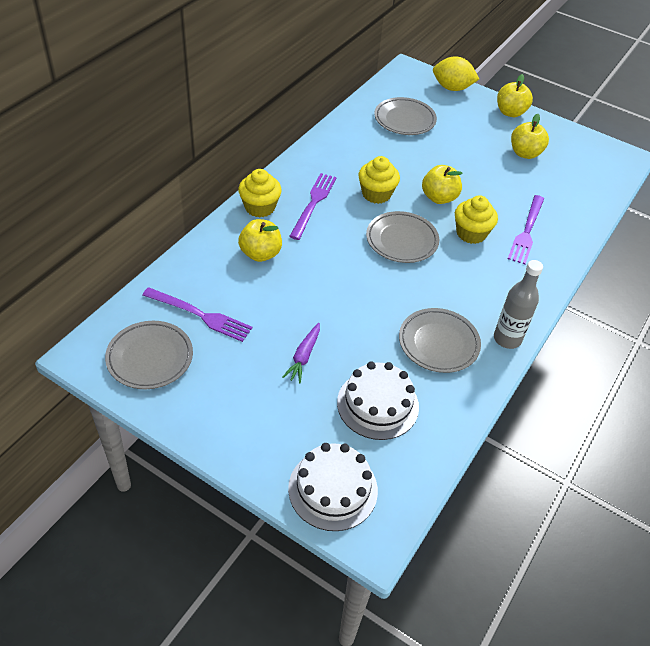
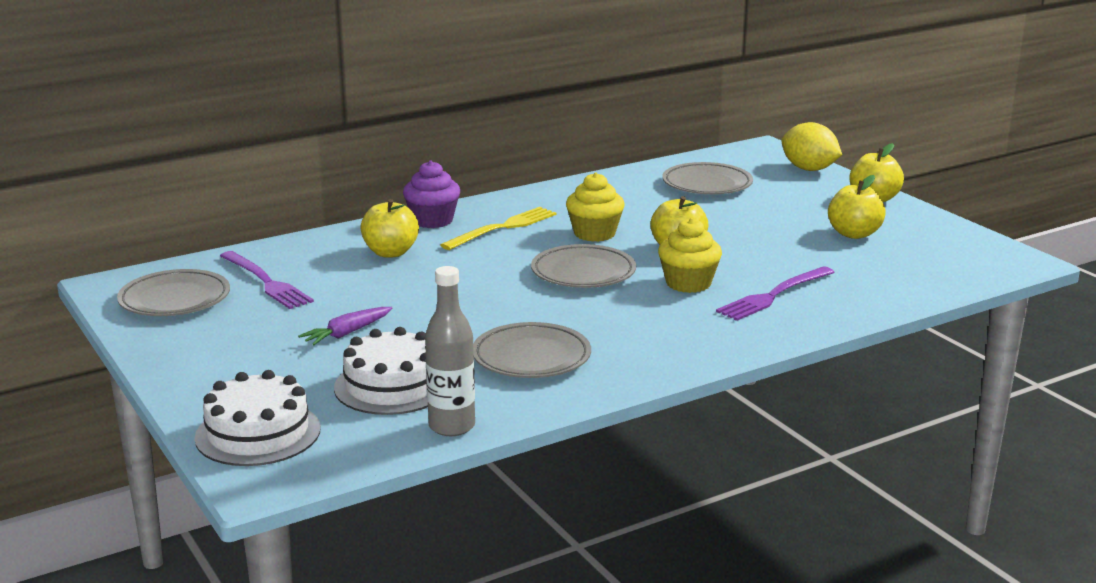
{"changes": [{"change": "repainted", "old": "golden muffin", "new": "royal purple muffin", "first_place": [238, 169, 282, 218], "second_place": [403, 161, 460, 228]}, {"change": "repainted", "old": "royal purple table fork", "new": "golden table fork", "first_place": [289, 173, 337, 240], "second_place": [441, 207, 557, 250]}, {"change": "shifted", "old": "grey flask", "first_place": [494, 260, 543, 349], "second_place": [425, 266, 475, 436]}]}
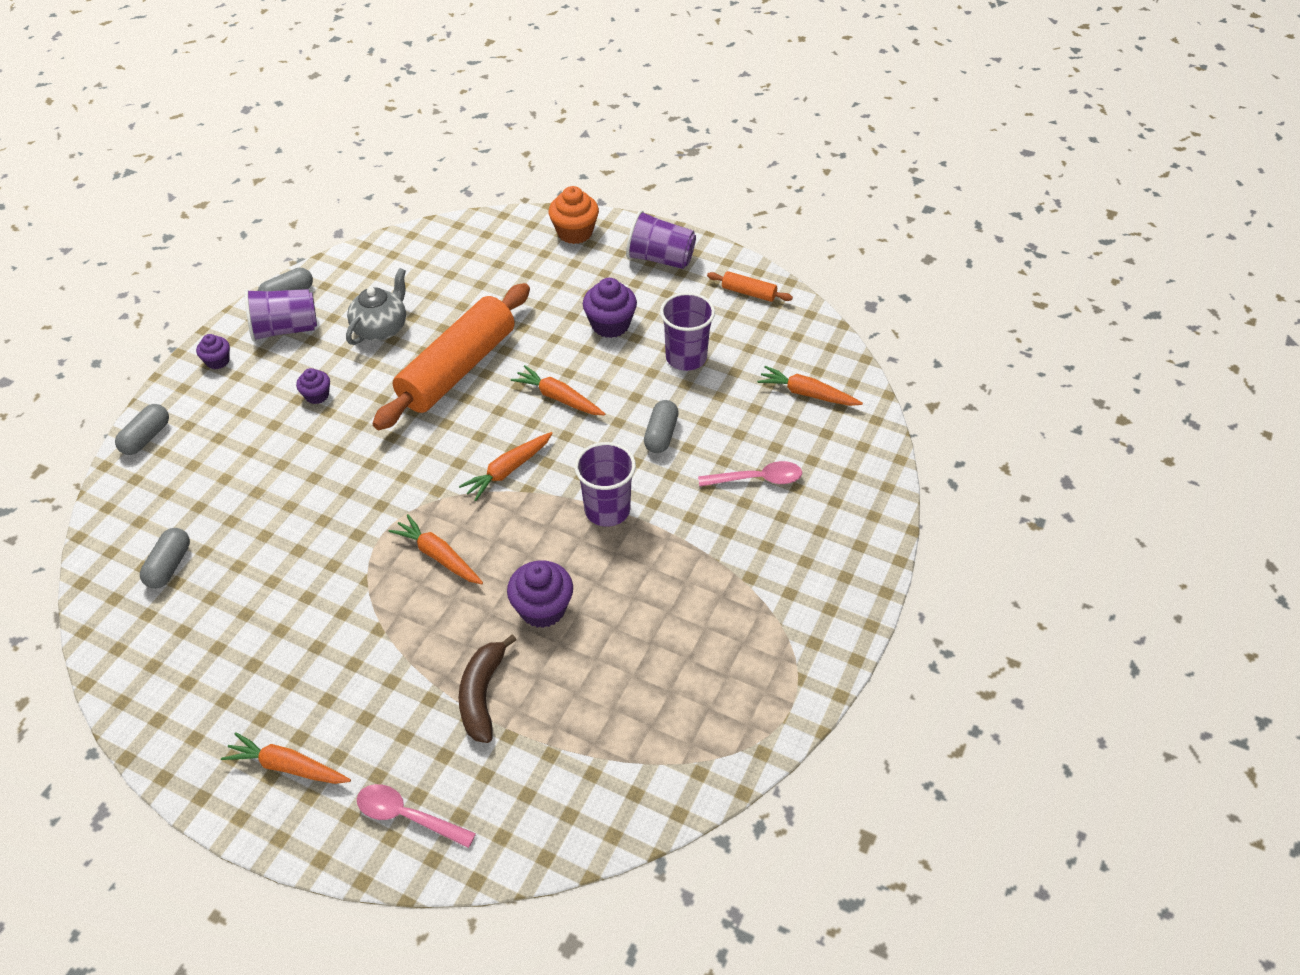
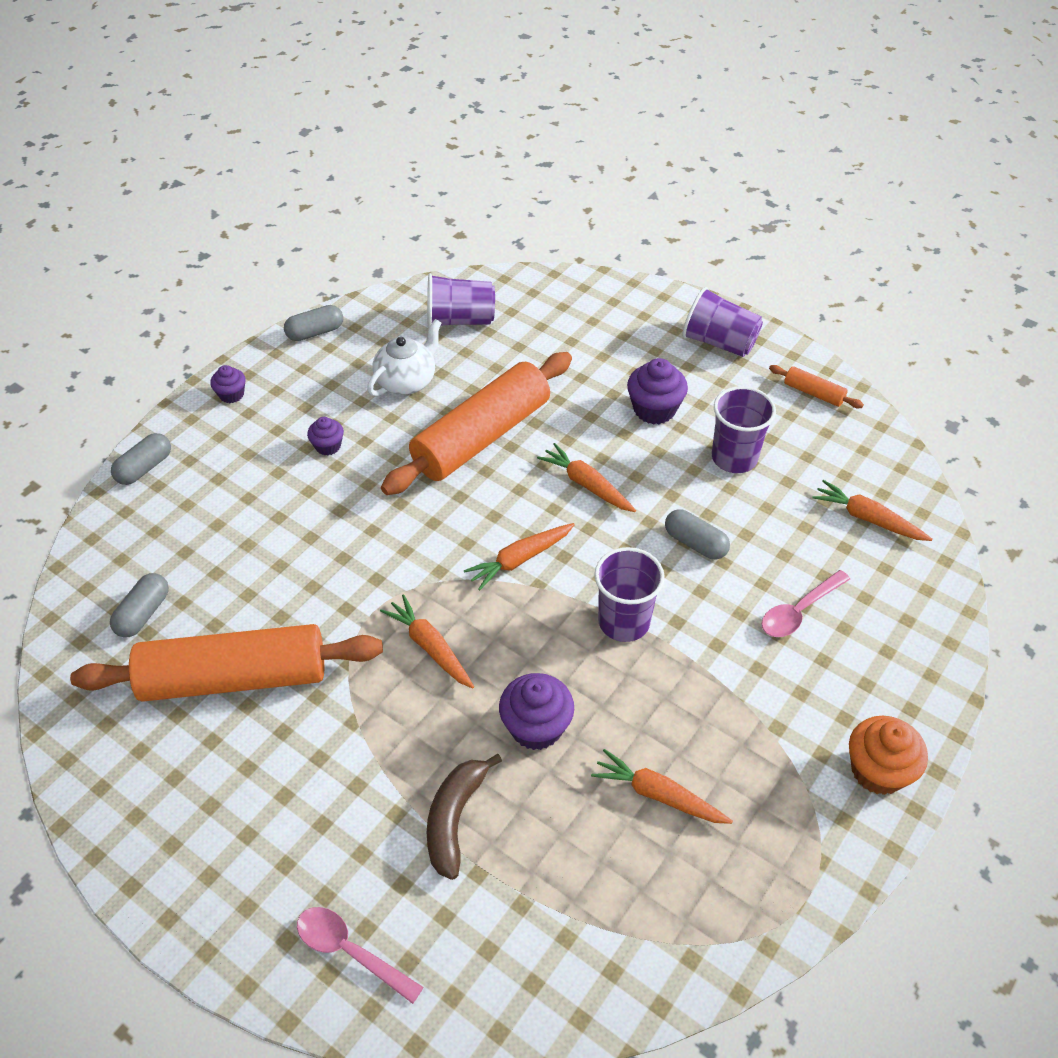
{"changes": [{"change": "shifted", "old": "orange-coloured muffin", "first_place": [549, 186, 599, 244], "second_place": [849, 716, 928, 795]}, {"change": "repainted", "old": "grey tea pot", "new": "pure white tea pot", "first_place": [346, 268, 406, 345], "second_place": [367, 319, 441, 396]}, {"change": "shifted", "old": "royal purple tumbler", "first_place": [245, 289, 317, 342], "second_place": [427, 274, 495, 328]}, {"change": "rotated", "old": "grey pill", "first_place": [644, 400, 679, 453], "second_place": [665, 509, 730, 559], "degrees": -75}, {"change": "rotated", "old": "rose-pink teaspoon", "first_place": [698, 461, 802, 487], "second_place": [762, 570, 850, 637], "degrees": 135}, {"change": "shifted", "old": "orange-coloured carrot", "first_place": [221, 732, 351, 784], "second_place": [591, 749, 733, 824]}, {"change": "new", "new": "orange-coloured pastry roller", "second_place": [70, 624, 383, 702]}]}
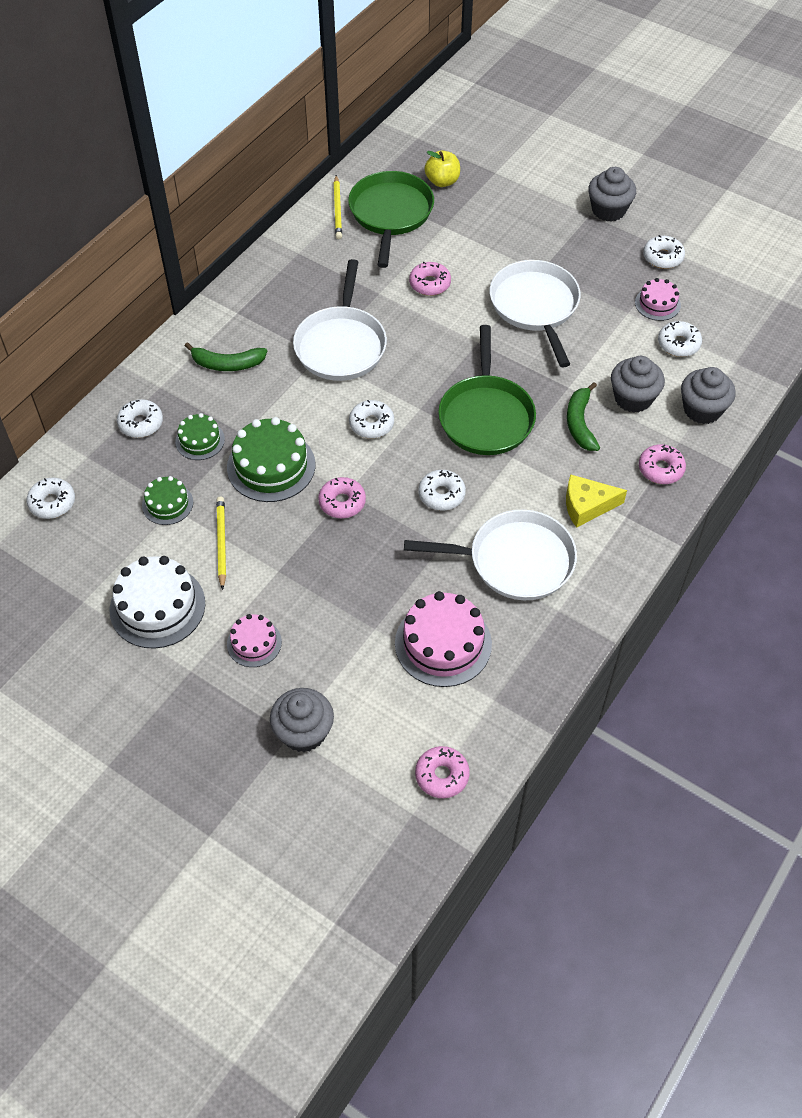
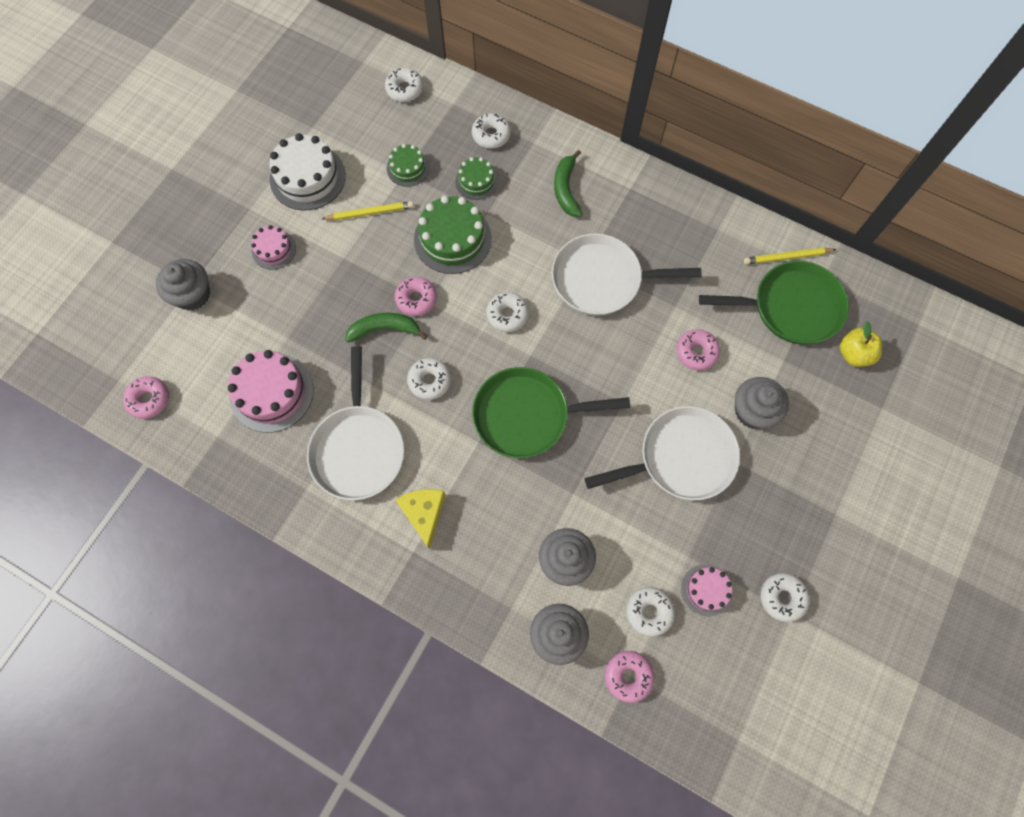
{"changes": [{"change": "shifted", "old": "grey muffin", "first_place": [588, 167, 636, 222], "second_place": [735, 377, 789, 429]}, {"change": "shifted", "old": "green toy banana", "first_place": [567, 382, 600, 451], "second_place": [345, 313, 428, 343]}, {"change": "shifted", "old": "rose-pink glazed donut", "first_place": [639, 444, 686, 484], "second_place": [605, 651, 654, 703]}]}
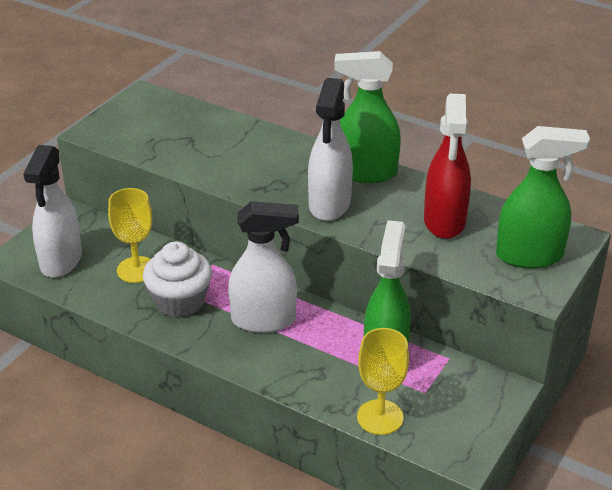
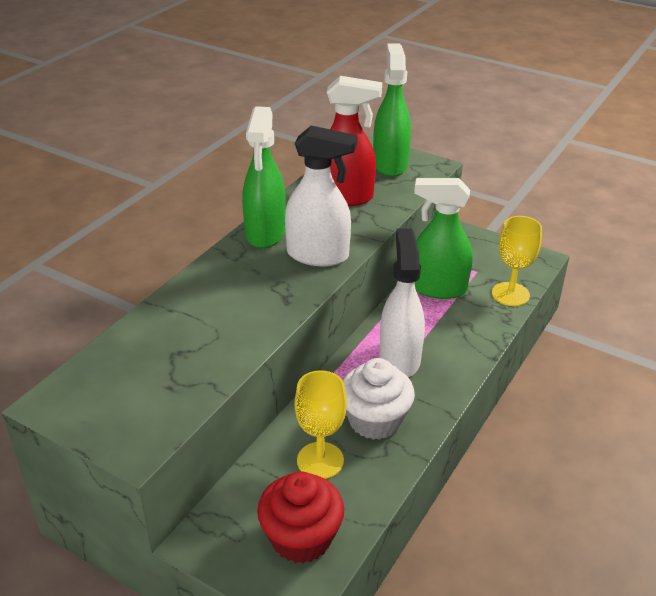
{"changes": [{"change": "swapped", "old": "pure white spray bottle", "new": "scarlet muffin", "first_place": [23, 145, 82, 278], "second_place": [257, 471, 344, 563]}]}
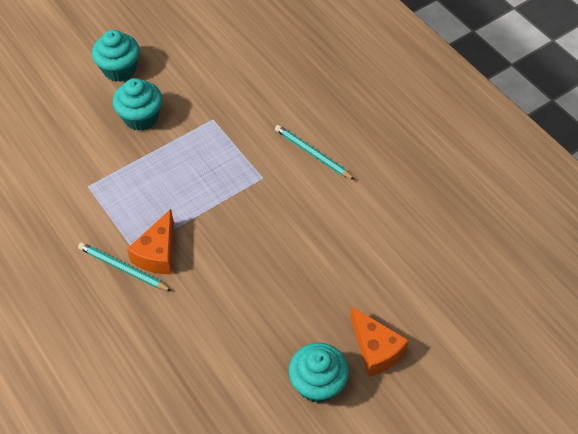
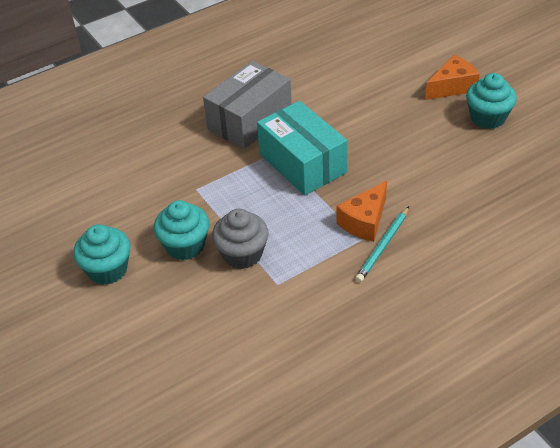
{"changes": [{"change": "swapped", "old": "turquoise lead pencil", "new": "grey parcel", "first_place": [275, 125, 355, 180], "second_place": [203, 61, 292, 149]}, {"change": "rotated", "old": "orange-coloured cheese", "first_place": [127, 209, 174, 274], "second_place": [336, 181, 387, 242], "degrees": 105}, {"change": "new", "new": "turquoise parcel", "second_place": [257, 101, 347, 196]}, {"change": "new", "new": "grey muffin", "second_place": [212, 209, 269, 269]}]}
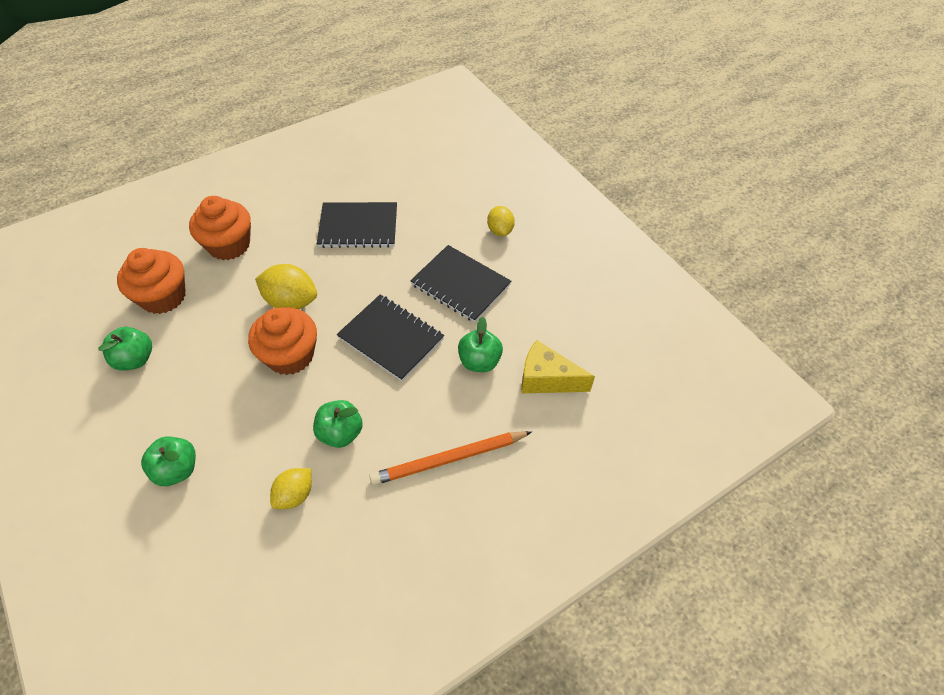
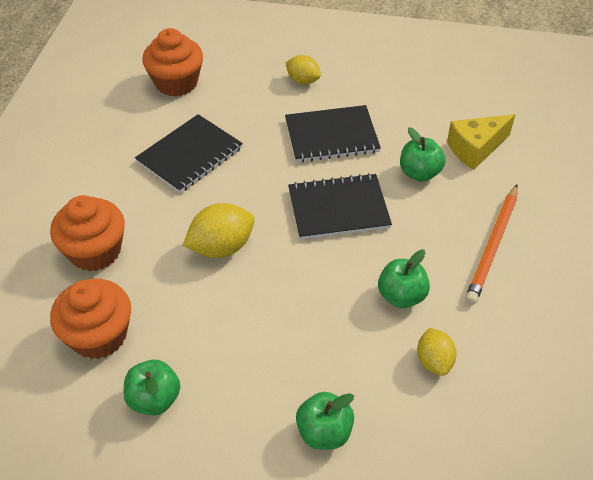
{"changes": [{"change": "shifted", "old": "orange-coloured muffin", "first_place": [248, 307, 317, 375], "second_place": [142, 28, 203, 97]}]}
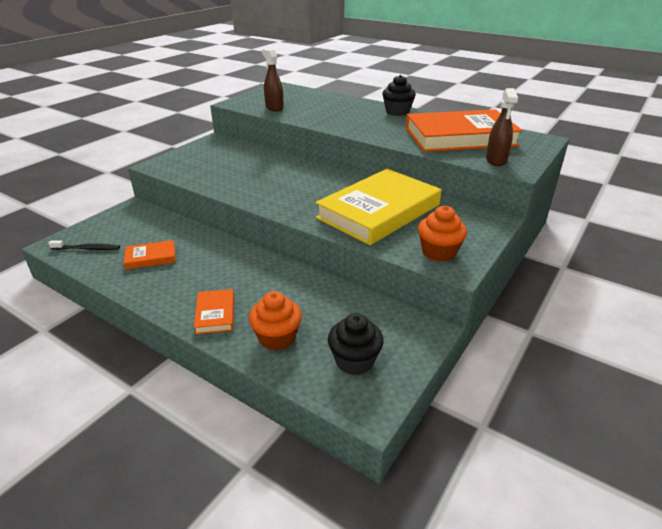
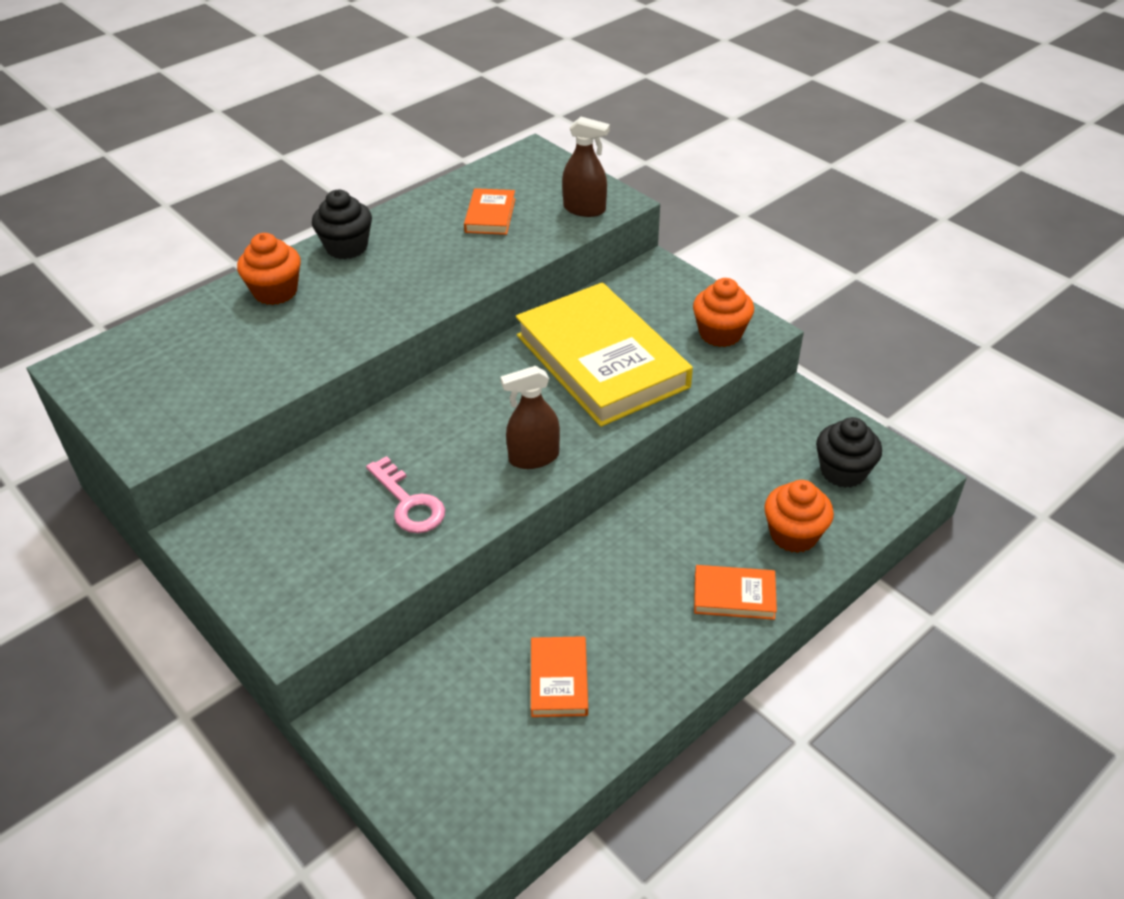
{"changes": [{"change": "shifted", "old": "dark brown spray bottle", "first_place": [262, 49, 284, 112], "second_place": [500, 366, 560, 469]}, {"change": "scaled", "old": "orange-coloured hardcover", "first_place": [406, 109, 523, 152], "second_place": [464, 188, 515, 235], "factor": 0.43}, {"change": "gone", "old": "jet-black dental brush", "first_place": [49, 240, 120, 250]}, {"change": "new", "new": "orange-coloured muffin", "second_place": [237, 233, 301, 305]}, {"change": "new", "new": "rose-pink door key", "second_place": [366, 456, 445, 533]}]}
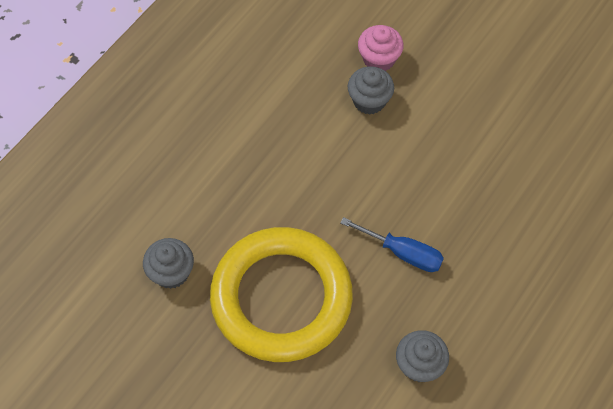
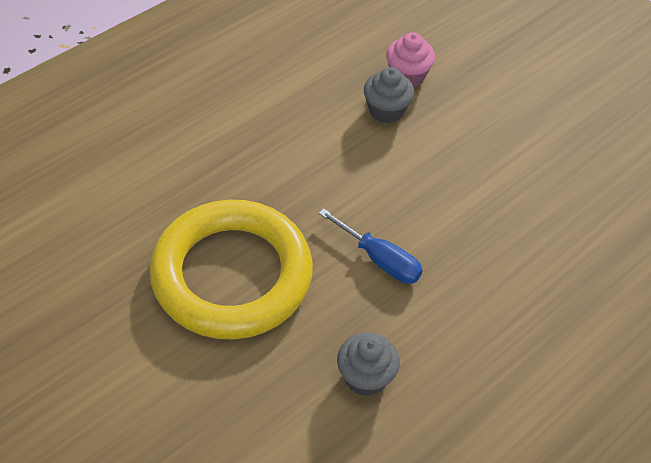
{"changes": [{"change": "gone", "old": "grey muffin", "first_place": [143, 238, 194, 289]}]}
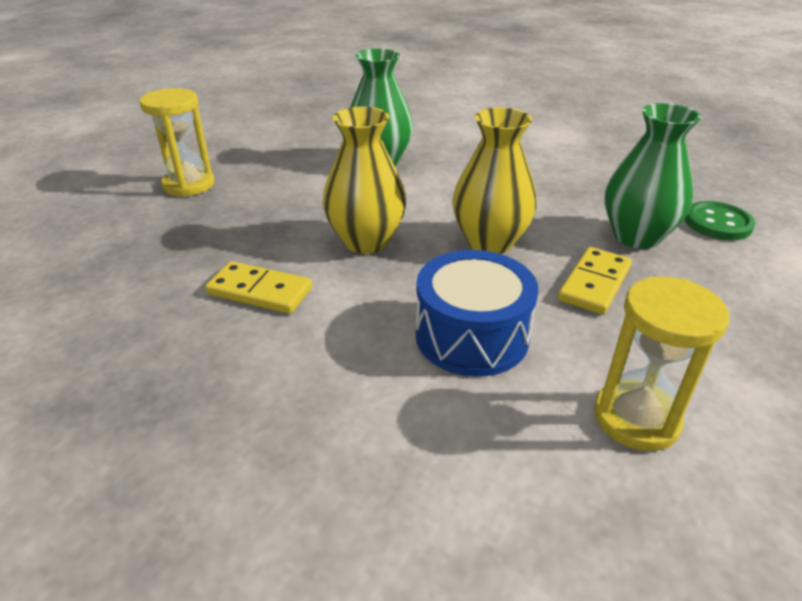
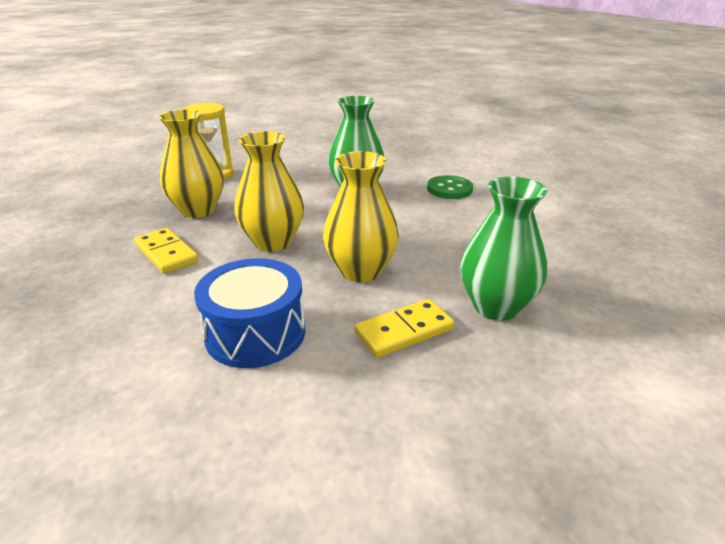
{"changes": [{"change": "shifted", "old": "green sewing button", "first_place": [685, 201, 755, 240], "second_place": [427, 175, 473, 199]}, {"change": "gone", "old": "golden sandglass", "first_place": [594, 276, 729, 451]}, {"change": "new", "new": "golden tall vase", "second_place": [159, 109, 224, 218]}]}
